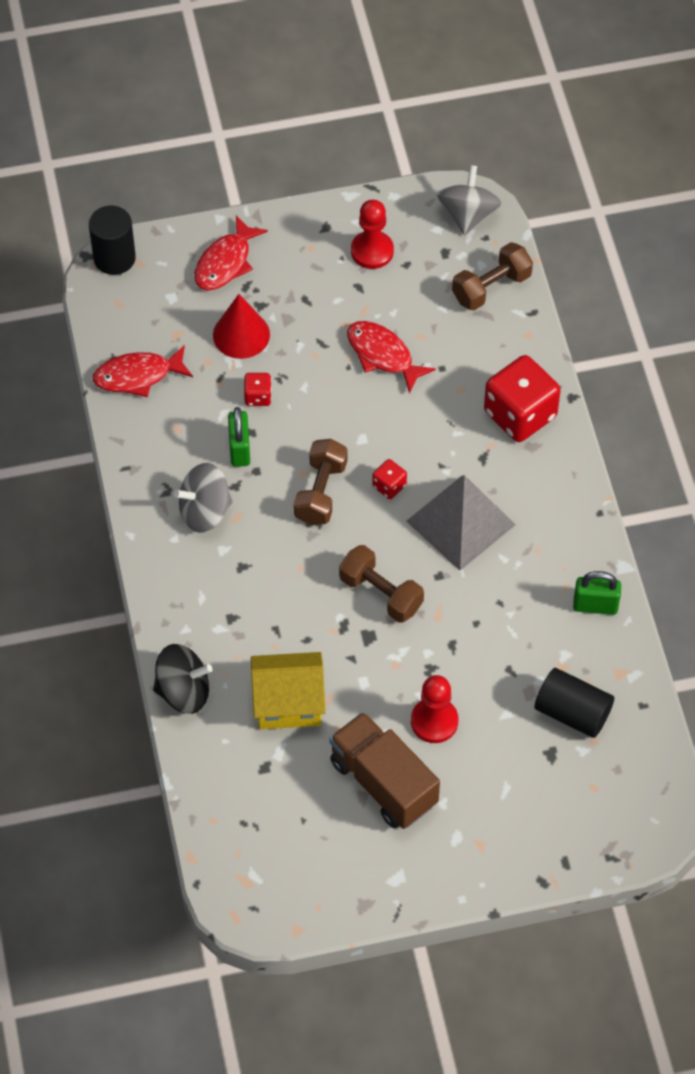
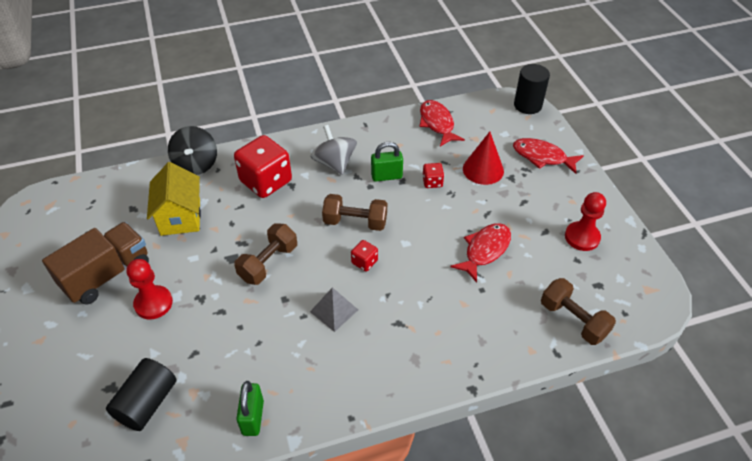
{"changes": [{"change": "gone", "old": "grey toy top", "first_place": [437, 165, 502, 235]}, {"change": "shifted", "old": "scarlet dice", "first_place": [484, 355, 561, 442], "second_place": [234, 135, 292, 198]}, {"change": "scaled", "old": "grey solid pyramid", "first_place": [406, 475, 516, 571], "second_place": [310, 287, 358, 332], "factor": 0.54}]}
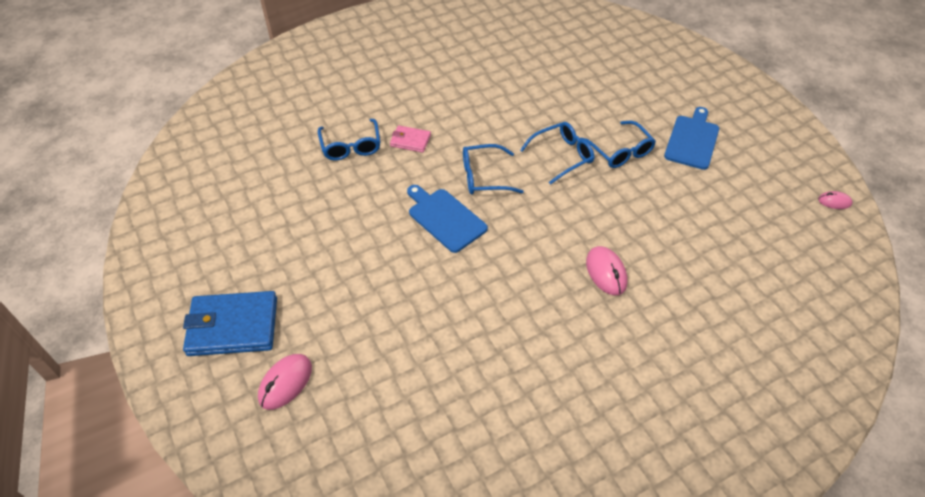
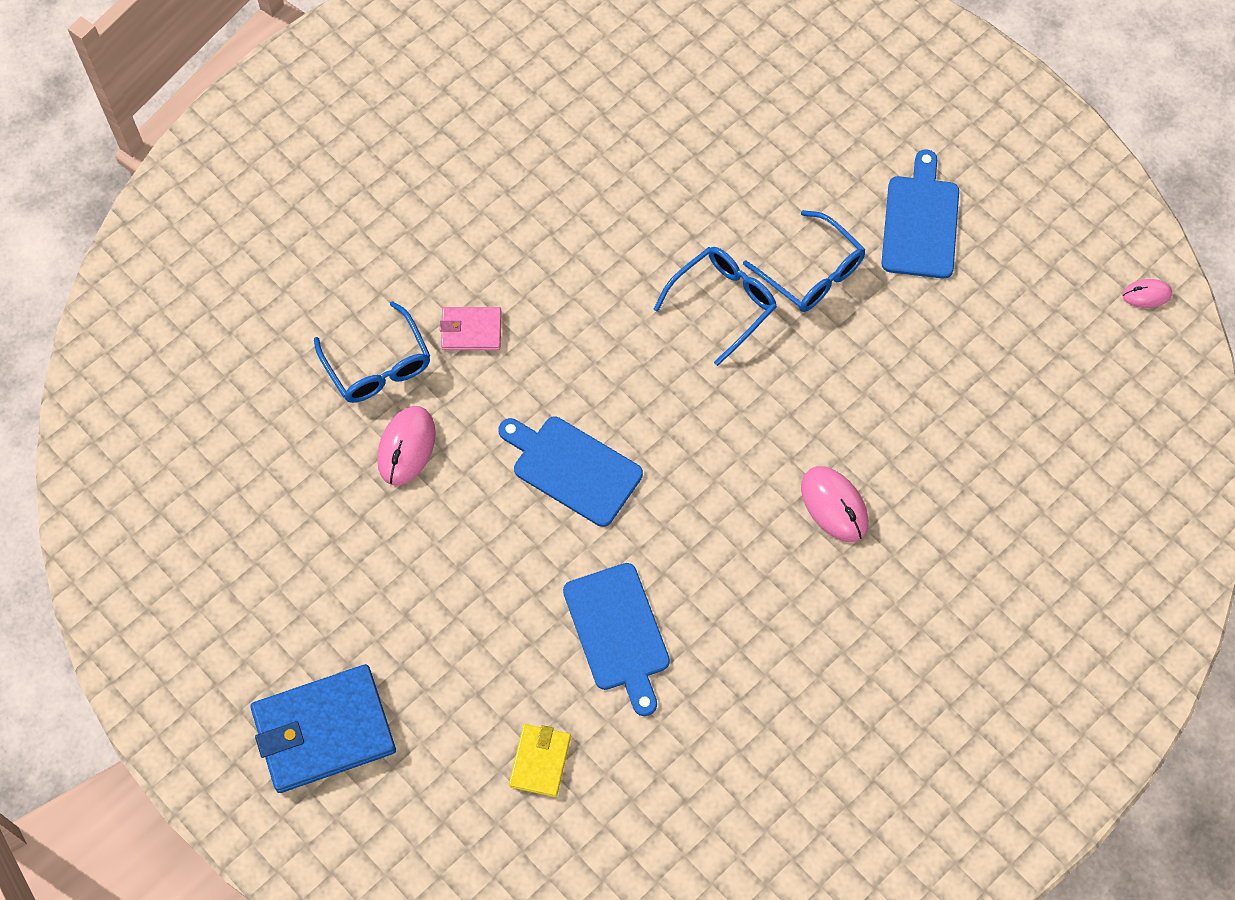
{"changes": [{"change": "gone", "old": "blue glasses", "first_place": [463, 144, 524, 195]}, {"change": "shifted", "old": "rose-pink mouse", "first_place": [258, 354, 312, 410], "second_place": [377, 406, 436, 486]}, {"change": "new", "new": "blue cutting board", "second_place": [563, 563, 670, 716]}, {"change": "new", "new": "golden card wallet", "second_place": [509, 724, 571, 797]}]}
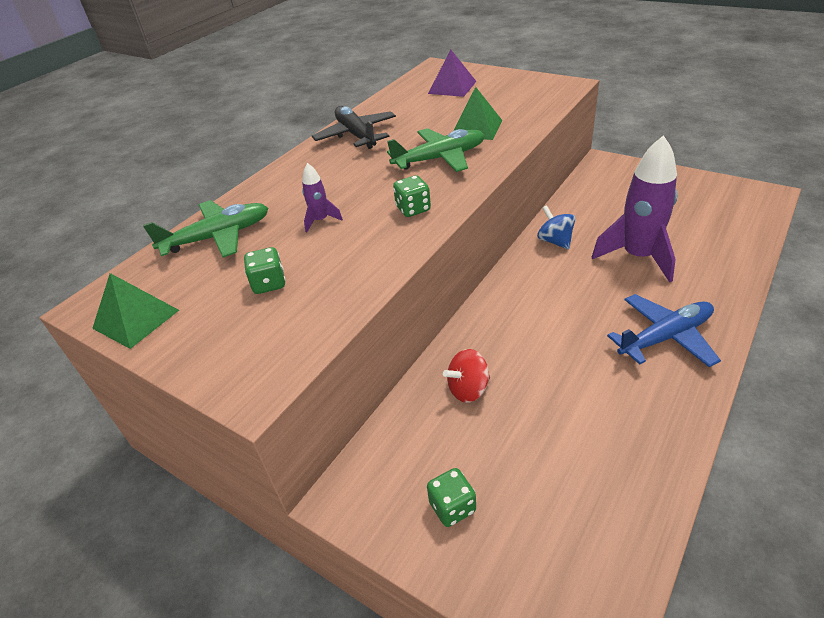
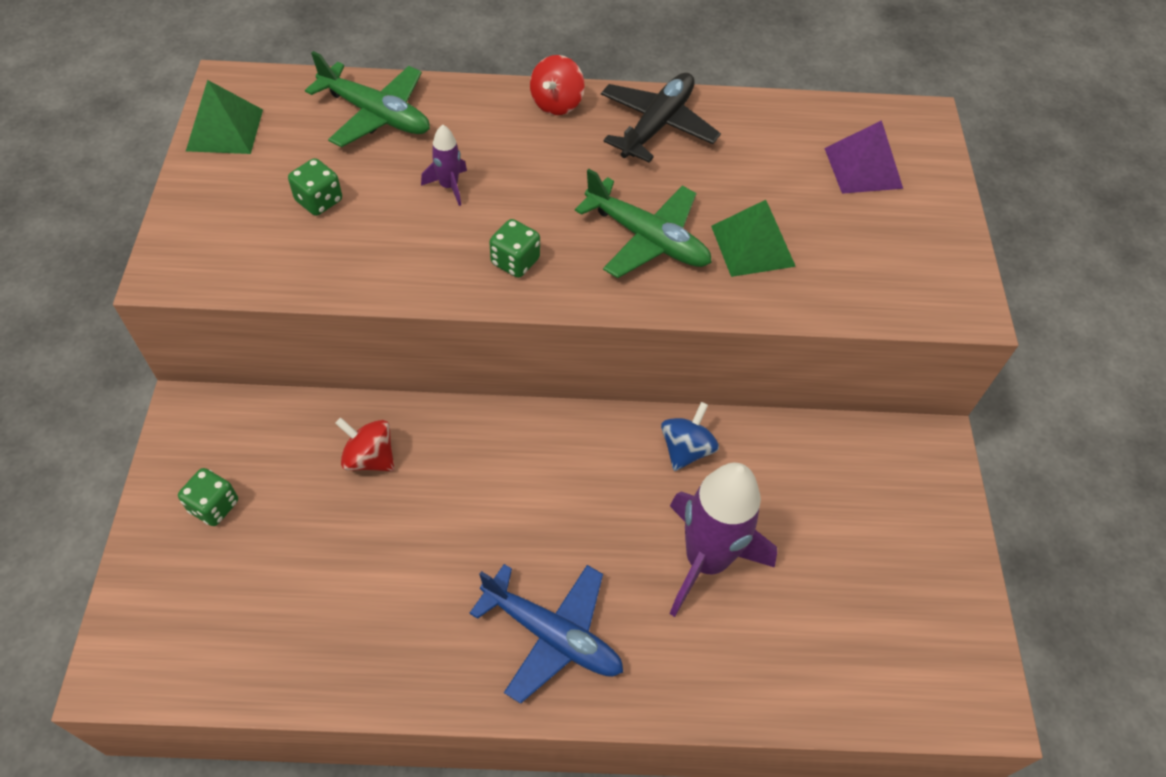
{"changes": [{"change": "new", "new": "scarlet toy top", "second_place": [530, 55, 585, 115]}]}
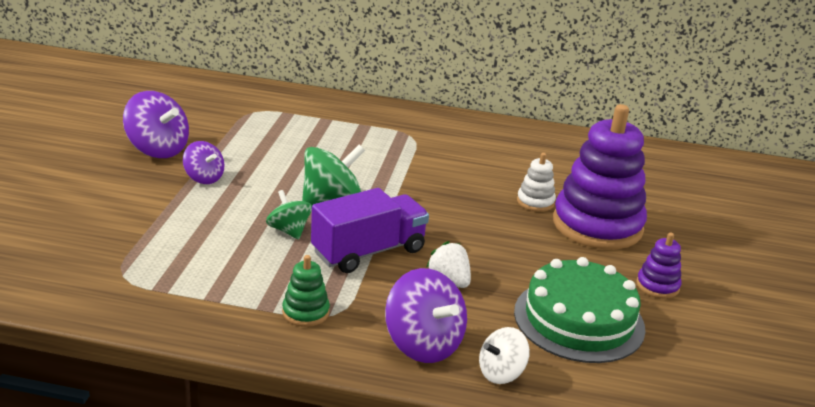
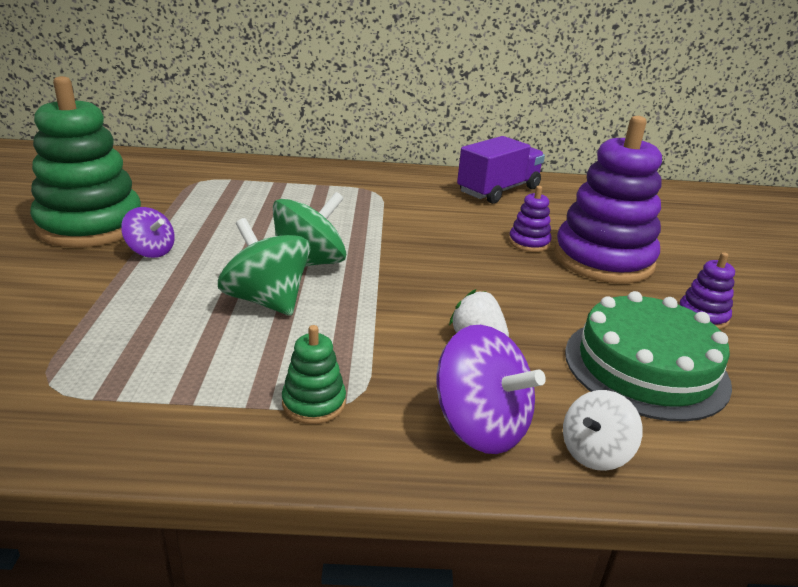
{"changes": [{"change": "swapped", "old": "royal purple toy top", "new": "green stacking rings", "first_place": [123, 91, 189, 158], "second_place": [30, 76, 141, 247]}, {"change": "repainted", "old": "pure white stacking rings", "new": "royal purple stacking rings", "first_place": [517, 153, 556, 212], "second_place": [509, 186, 552, 252]}, {"change": "shifted", "old": "royal purple lorry", "first_place": [311, 188, 429, 273], "second_place": [457, 136, 545, 204]}, {"change": "scaled", "old": "green toy top", "first_place": [266, 190, 312, 240], "second_place": [218, 218, 310, 316], "factor": 1.65}]}
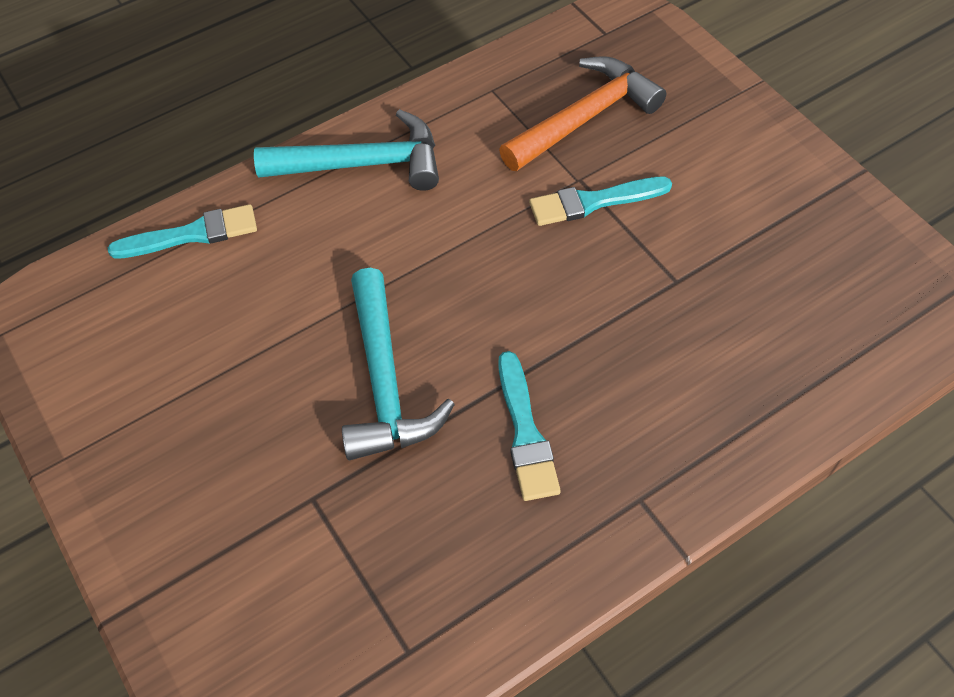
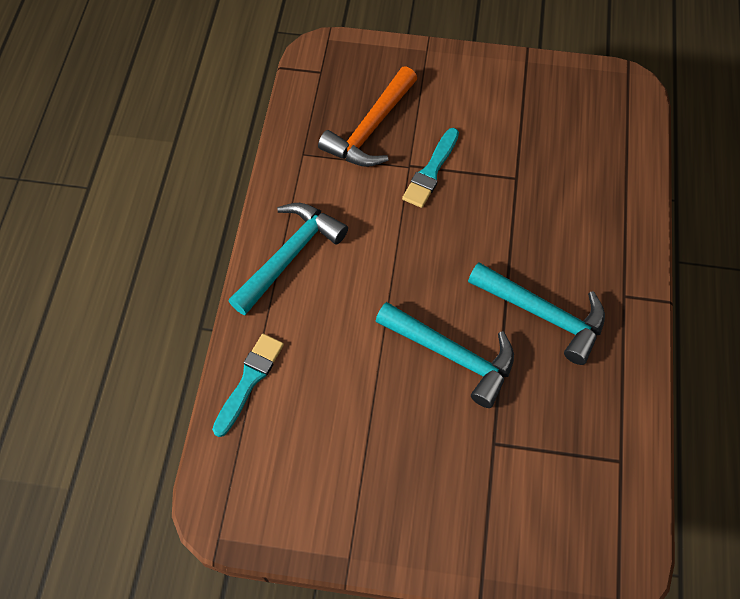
{"changes": [{"change": "rotated", "old": "orange-coloured claw hammer", "first_place": [499, 56, 666, 171], "second_place": [318, 66, 417, 167], "degrees": -150}, {"change": "swapped", "old": "turquoise paintbrush", "new": "turquoise claw hammer", "first_place": [498, 351, 561, 501], "second_place": [468, 262, 605, 365]}]}
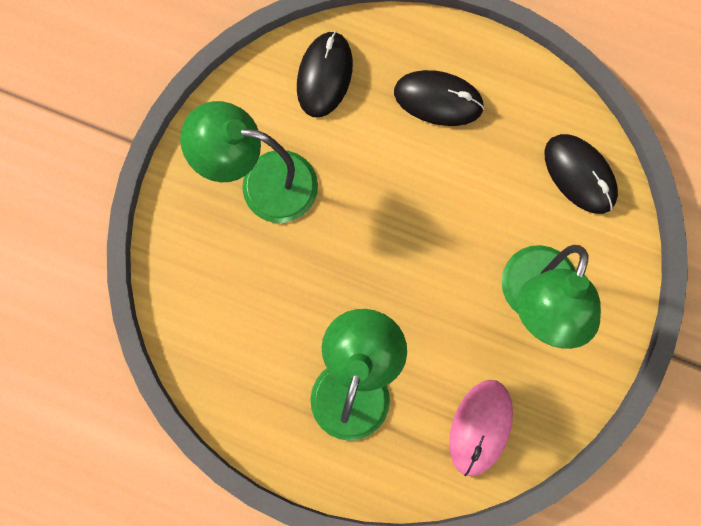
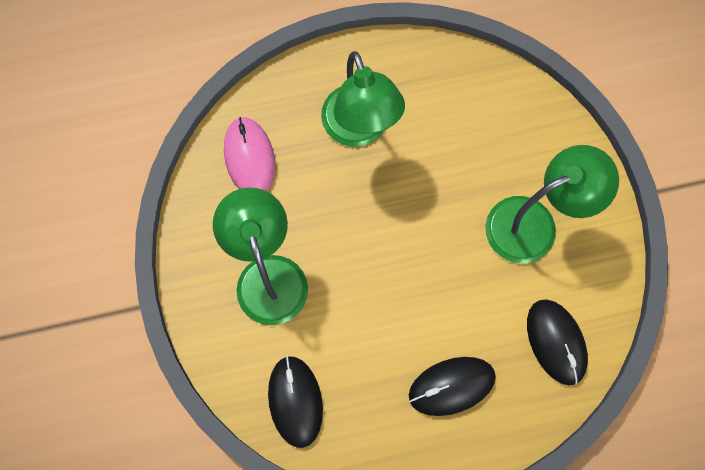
{"changes": [{"change": "rotated", "old": "jet-black mouse", "first_place": [544, 134, 618, 214], "second_place": [268, 356, 323, 448], "degrees": 60}]}
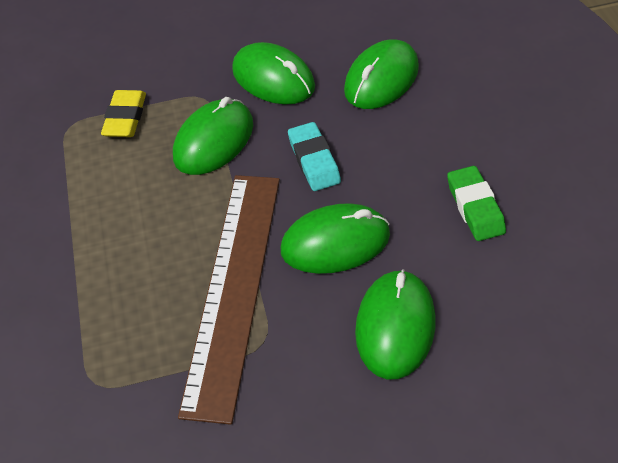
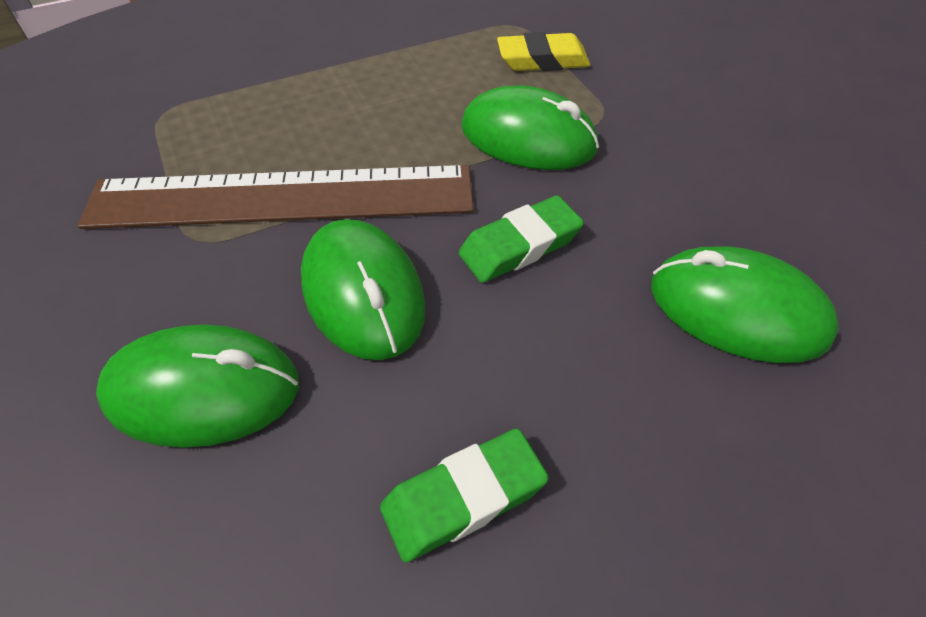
{"changes": [{"change": "gone", "old": "green mouse", "first_place": [232, 42, 315, 104]}, {"change": "repainted", "old": "turquoise pencil eraser", "new": "green pencil eraser", "first_place": [288, 122, 341, 191], "second_place": [459, 195, 584, 283]}]}
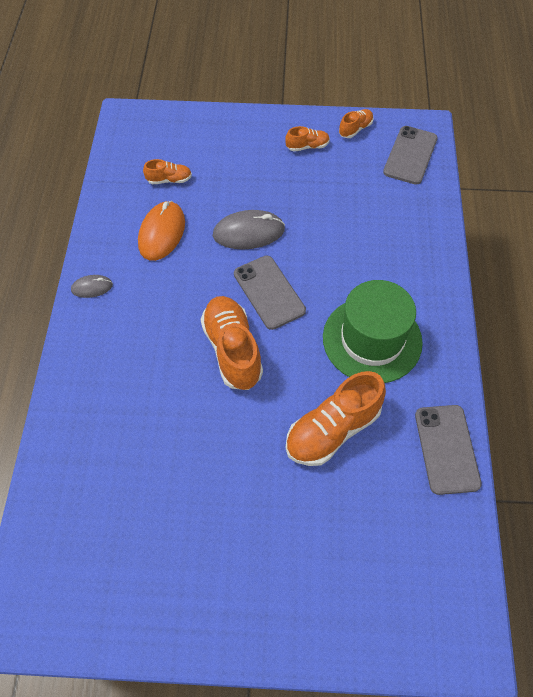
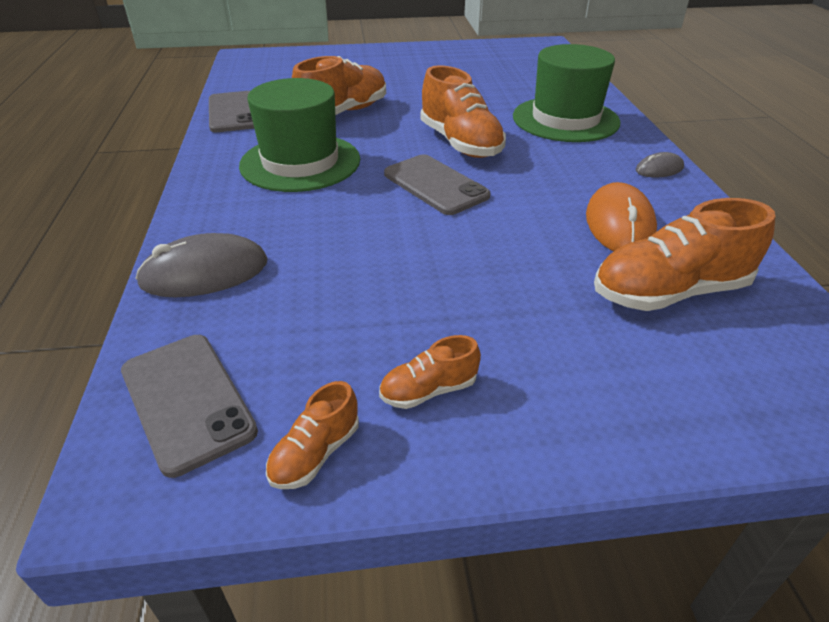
{"changes": [{"change": "rotated", "old": "grey phone", "first_place": [383, 126, 438, 185], "second_place": [121, 335, 258, 478], "degrees": -45}, {"change": "scaled", "old": "orange-coloured sneaker", "first_place": [143, 159, 192, 184], "second_place": [594, 198, 776, 311], "factor": 1.99}, {"change": "shifted", "old": "grey mouse", "first_place": [213, 210, 285, 249], "second_place": [135, 233, 267, 297]}, {"change": "new", "new": "green hat", "second_place": [513, 44, 620, 142]}]}
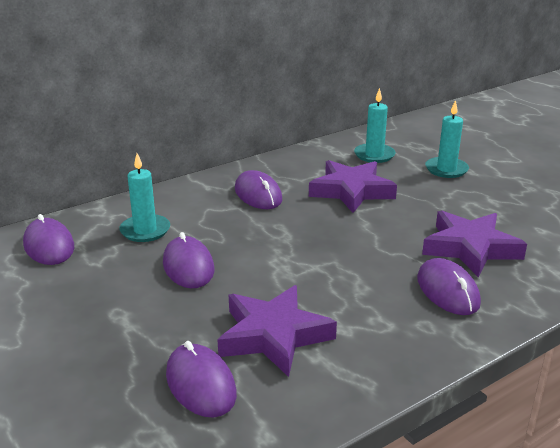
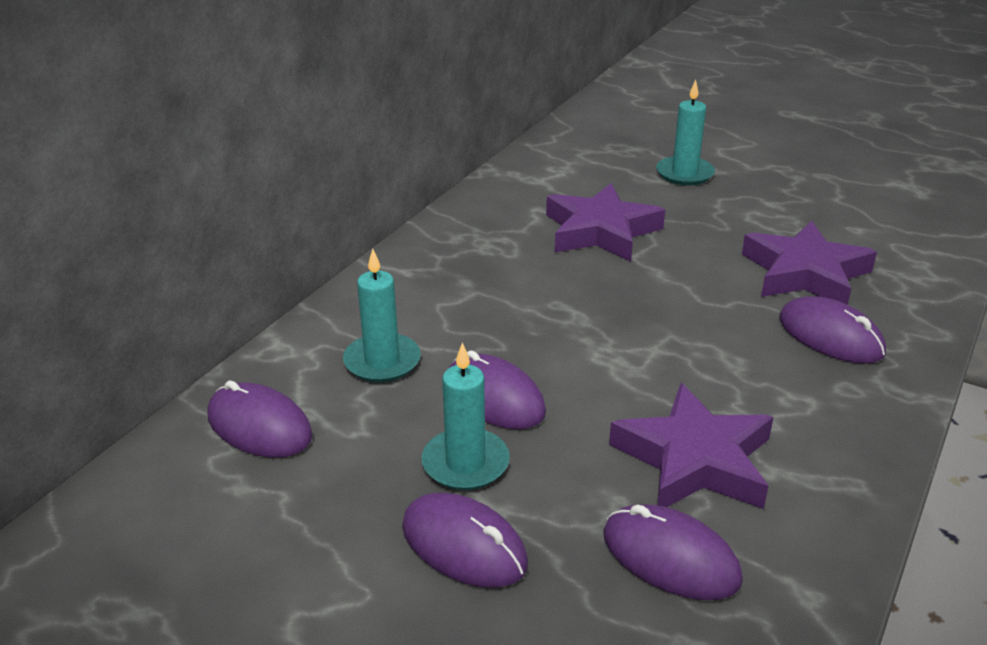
{"changes": [{"change": "shifted", "old": "turquoise pillar candle", "first_place": [354, 88, 396, 163], "second_place": [421, 342, 510, 490]}, {"change": "shifted", "old": "royal purple mouse", "first_place": [235, 170, 282, 209], "second_place": [402, 493, 528, 588]}]}
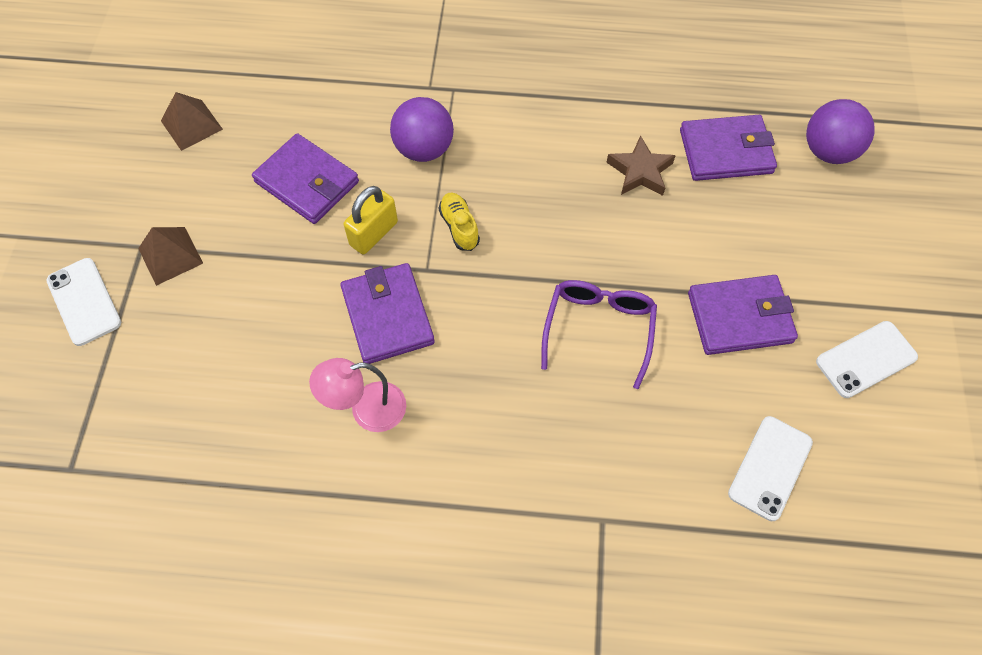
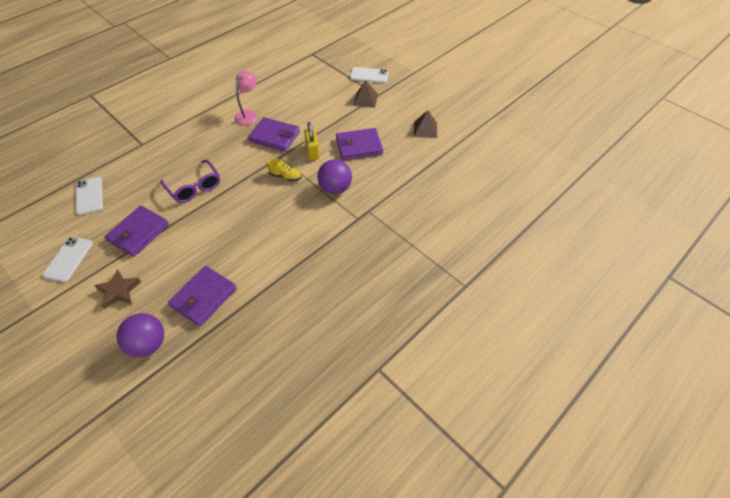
{"changes": [{"change": "shifted", "old": "dark brown star shape", "first_place": [606, 135, 676, 196], "second_place": [94, 269, 141, 309]}]}
